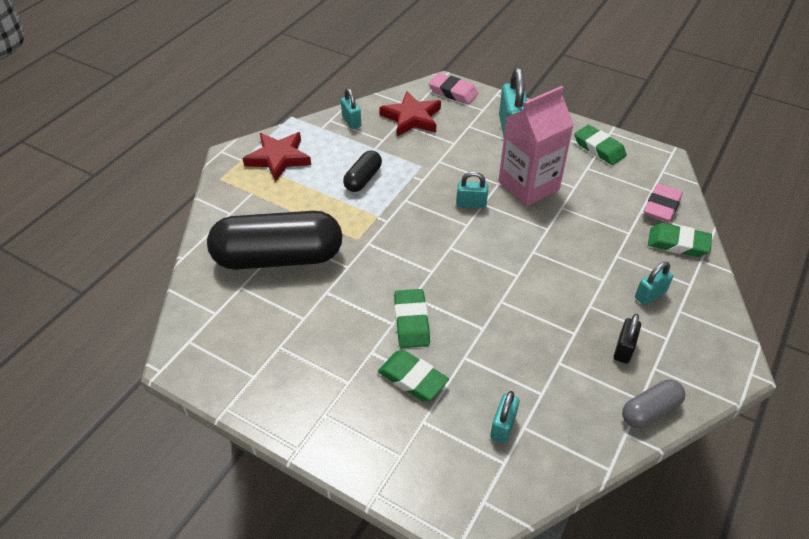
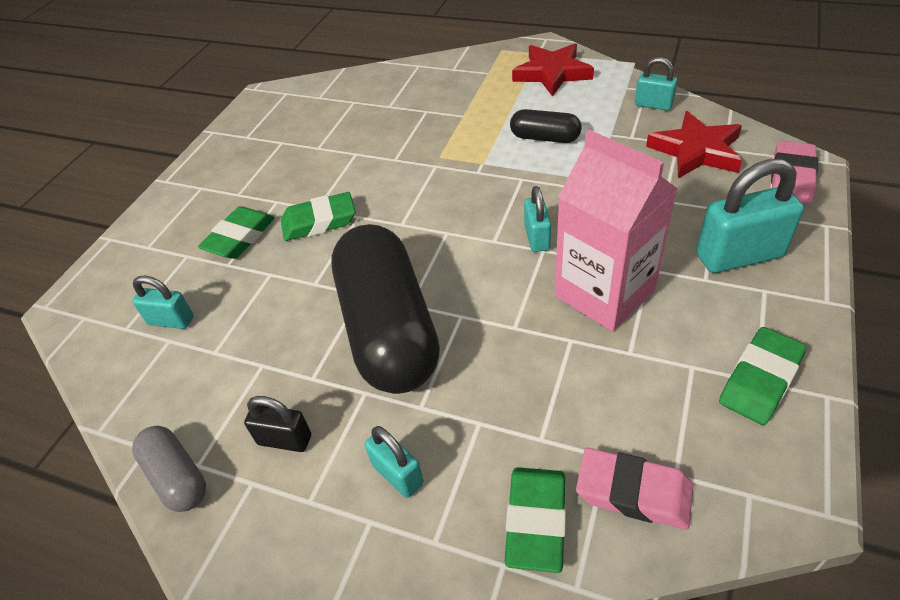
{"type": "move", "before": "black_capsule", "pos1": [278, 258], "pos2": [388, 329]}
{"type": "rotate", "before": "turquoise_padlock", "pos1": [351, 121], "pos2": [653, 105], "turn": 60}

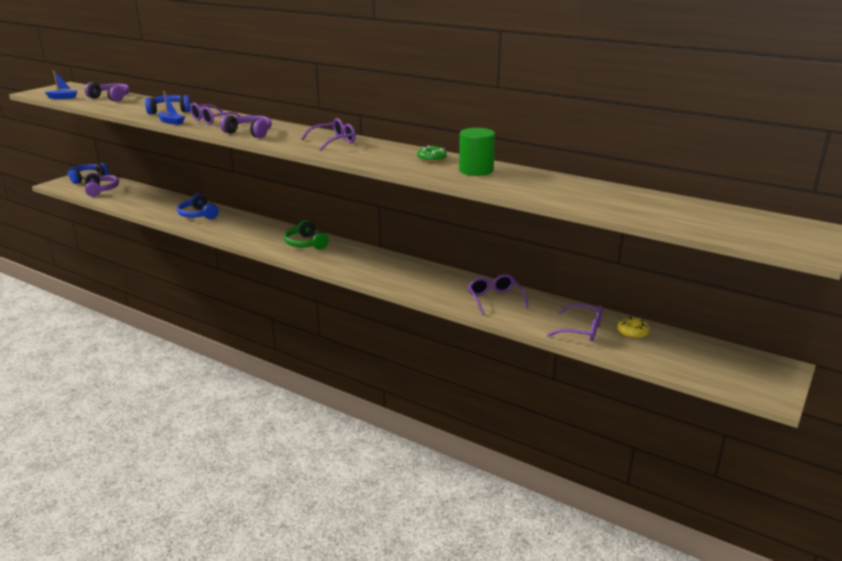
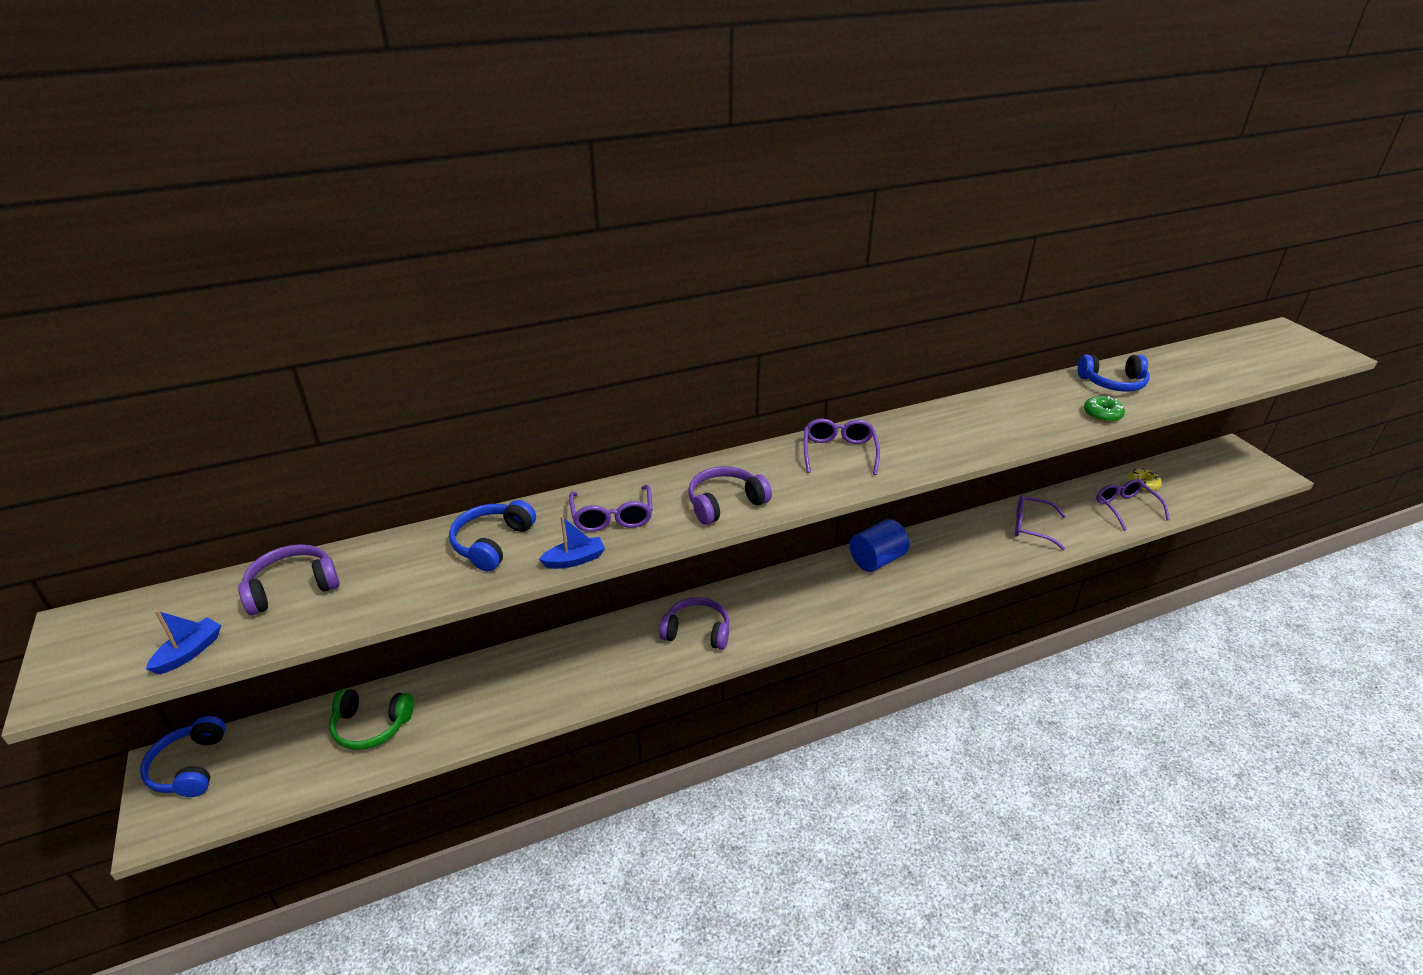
{"type": "move", "before": "green_headphones", "pos1": [305, 243], "pos2": [371, 726]}
{"type": "move", "before": "purple_headphones", "pos1": [101, 190], "pos2": [697, 631]}
{"type": "insert", "after": "blue_cylinder", "pos2": [877, 560]}
{"type": "move", "before": "blue_headphones", "pos1": [198, 215], "pos2": [1113, 383]}
{"type": "move", "before": "green_donut", "pos1": [432, 159], "pos2": [1102, 414]}
{"type": "rotate", "before": "purple_glasses", "pos1": [582, 330], "pos2": [1125, 508], "turn": -75}
{"type": "delete", "before": "green_cylinder", "pos1": [476, 170]}

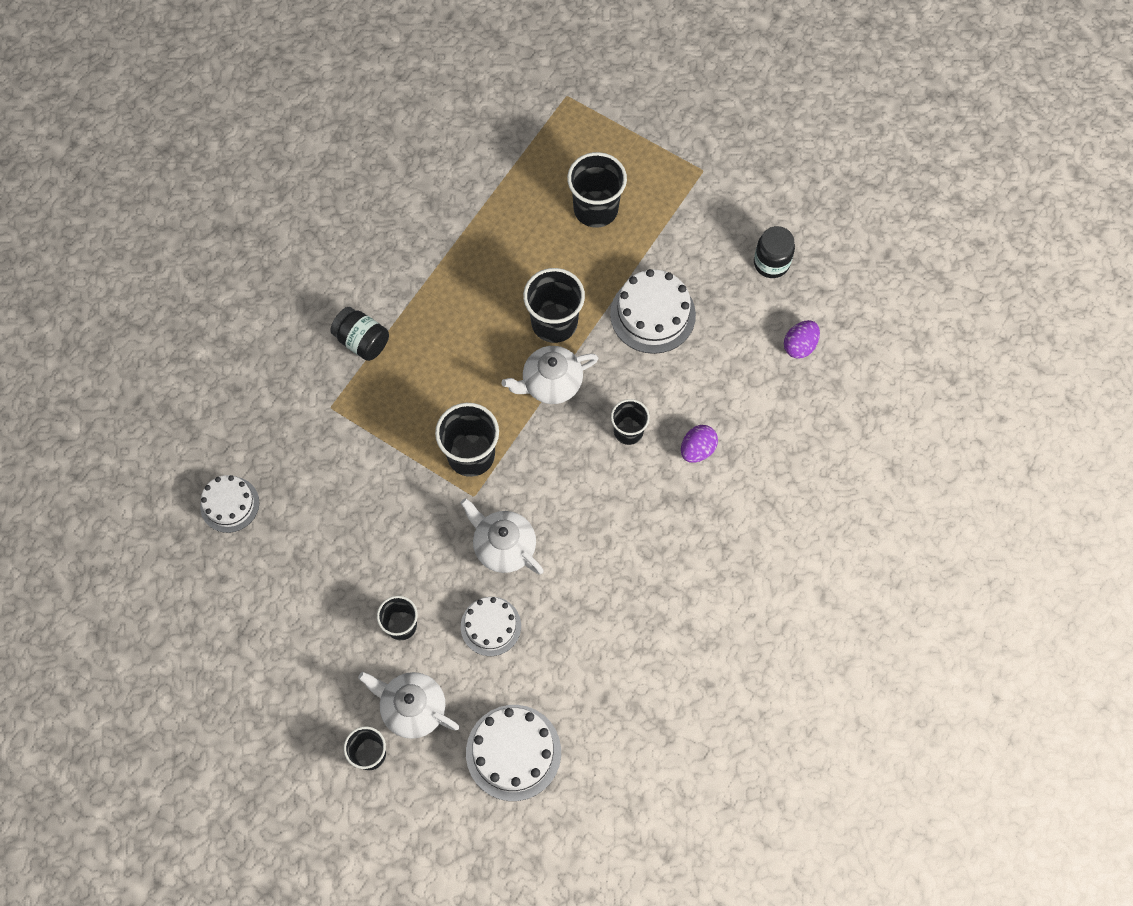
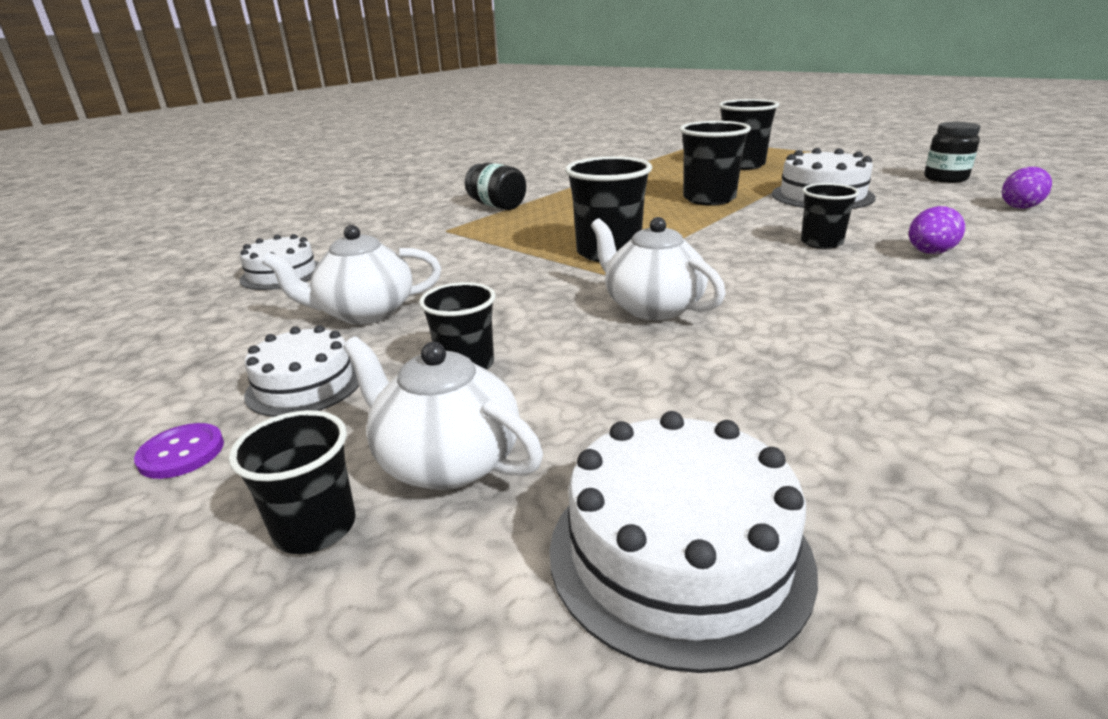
{"type": "insert", "after": "purple_button", "pos2": [181, 453]}
{"type": "move", "before": "white_cake", "pos1": [490, 626], "pos2": [305, 384]}
{"type": "move", "before": "white_teapot", "pos1": [551, 383], "pos2": [365, 313]}

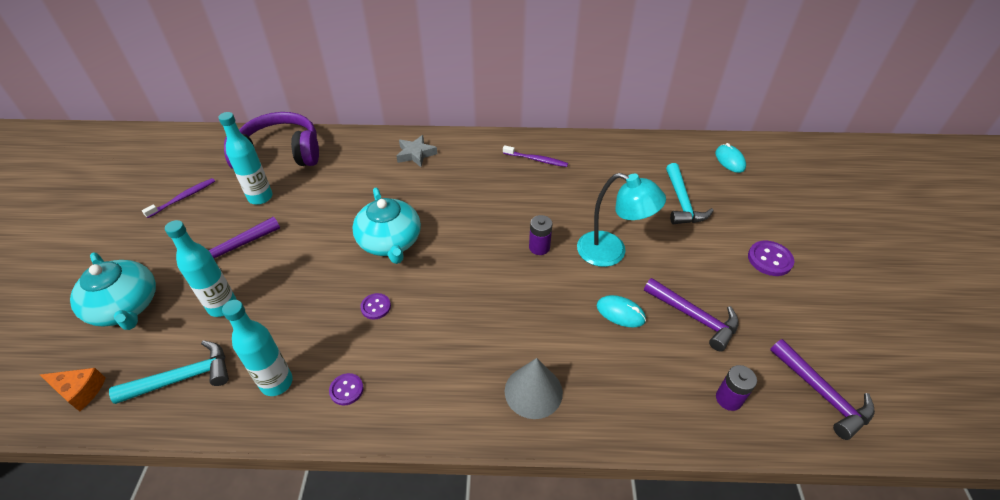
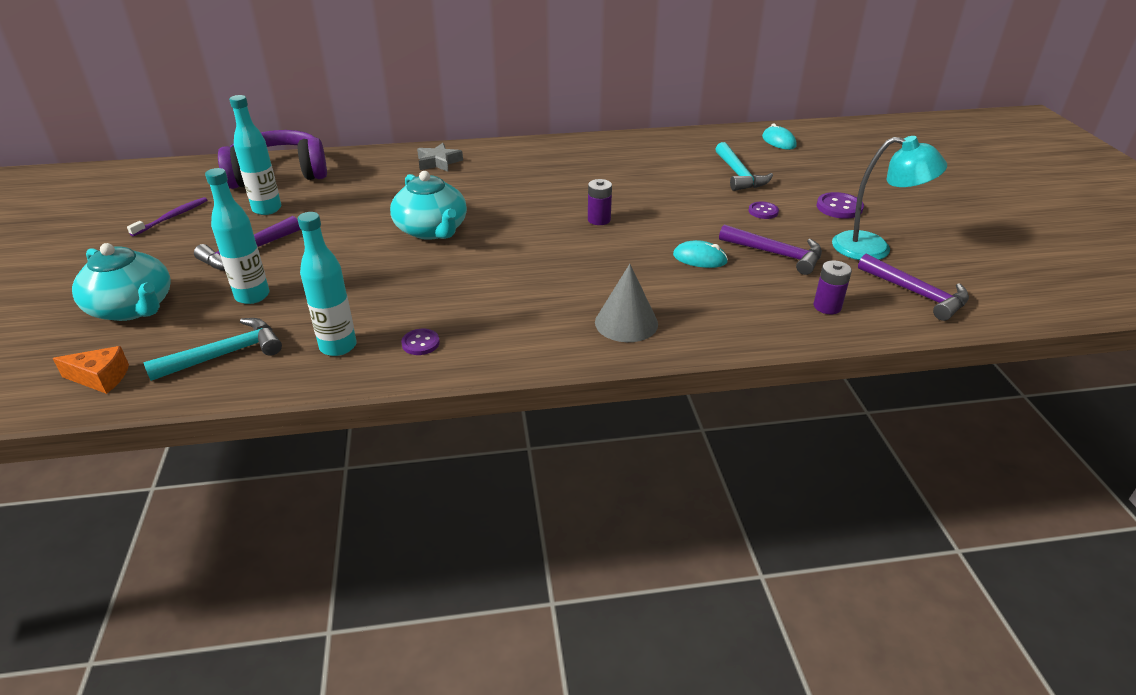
{"type": "move", "before": "purple_button", "pos1": [376, 307], "pos2": [763, 211]}
{"type": "move", "before": "turquoise_lamp", "pos1": [611, 252], "pos2": [874, 248]}
{"type": "delete", "before": "purple_toothbrush", "pos1": [536, 160]}

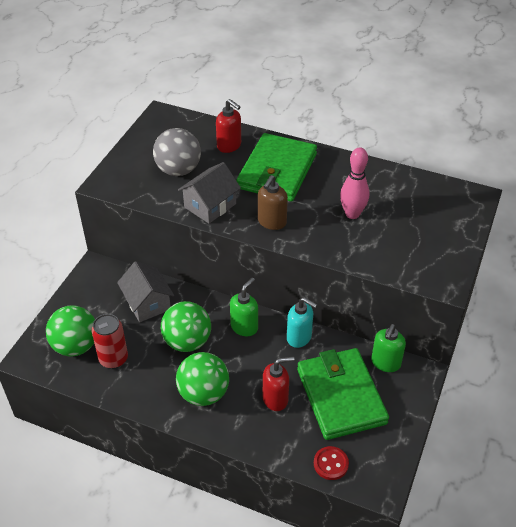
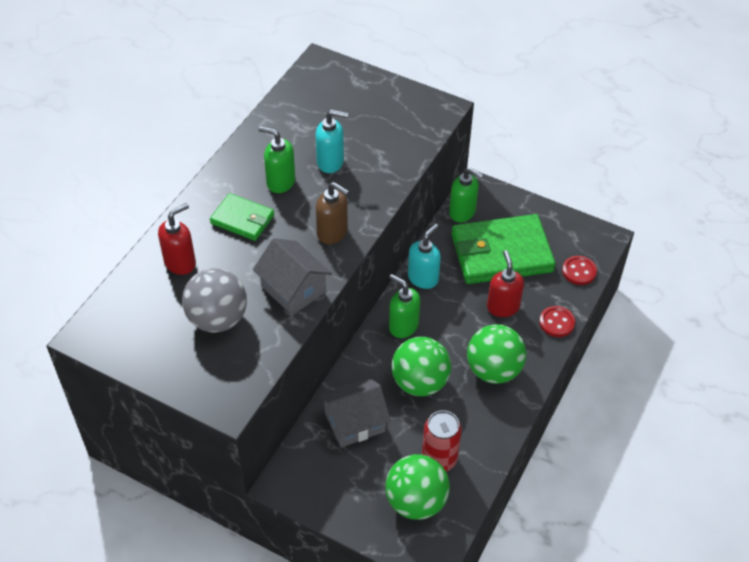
{"type": "resize", "before": "green_wallet", "pos1": [277, 171], "pos2": [242, 219], "scale": 0.53}
{"type": "insert", "after": "green_soap_dispenser", "pos2": [280, 182]}
{"type": "replace", "before": "pink_bowling_pin", "after": "turquoise_soap_dispenser", "pos1": [352, 214], "pos2": [330, 162]}
{"type": "insert", "after": "red_button", "pos2": [556, 322]}

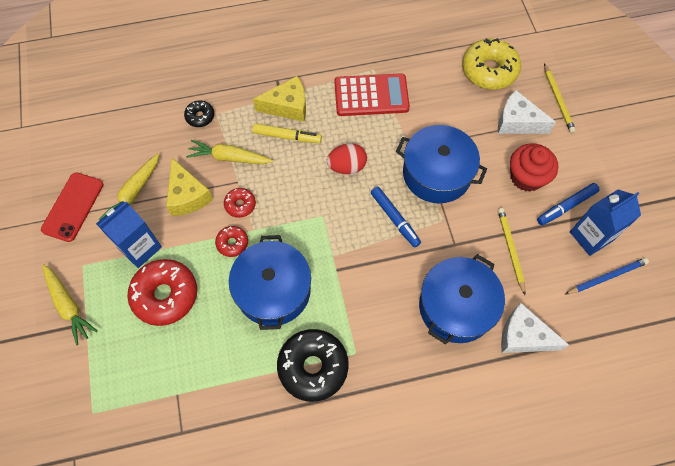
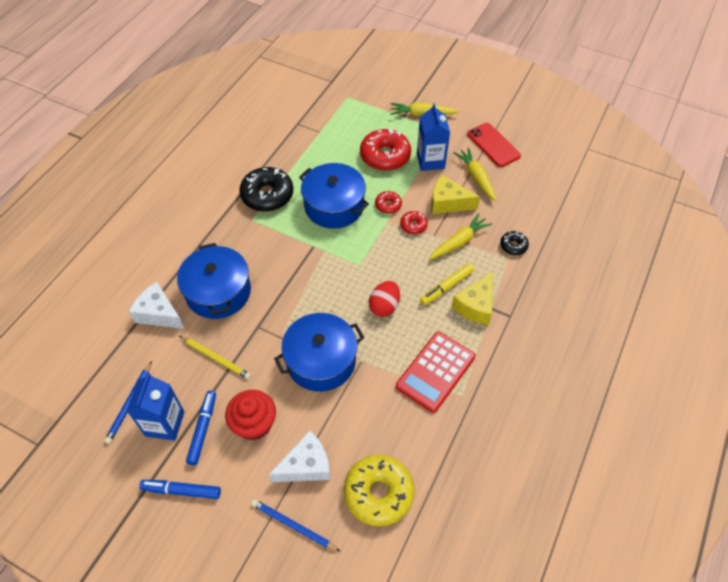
{"type": "rotate", "before": "white_cheese", "pos1": [523, 336], "pos2": [159, 313], "turn": -120}
{"type": "move", "before": "blue_marker", "pos1": [395, 219], "pos2": [181, 491]}
{"type": "recolor", "before": "yellow_pencil", "after": "blue_pencil", "pos1": [557, 100], "pos2": [294, 526]}

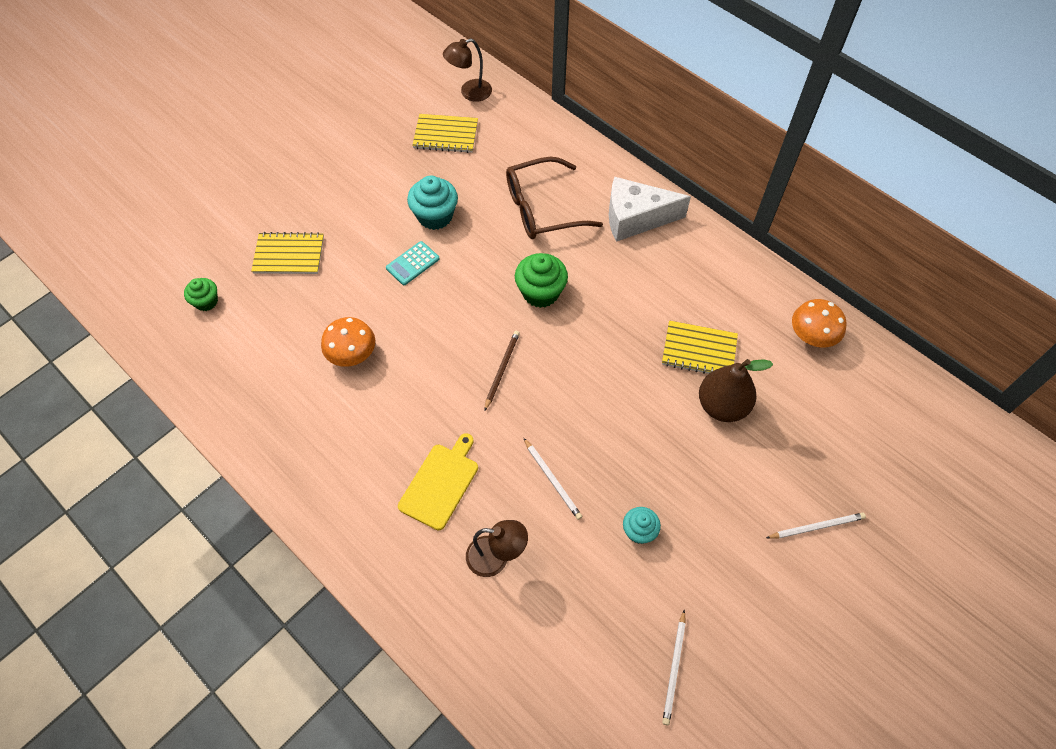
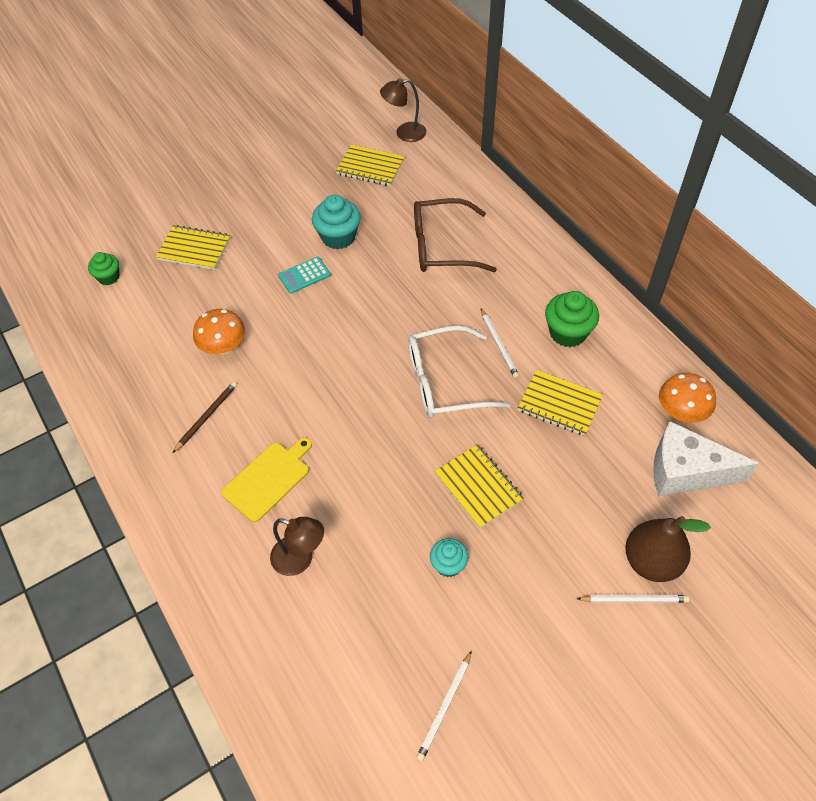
{"type": "move", "before": "brown_pencil", "pos1": [502, 369], "pos2": [207, 417]}
{"type": "insert", "after": "white_glasses", "pos2": [444, 382]}
{"type": "insert", "after": "yellow_notebook", "pos2": [478, 487]}
{"type": "move", "before": "white_pencil", "pos1": [552, 480], "pos2": [499, 345]}
{"type": "move", "before": "green_cupcake", "pos1": [540, 292], "pos2": [568, 333]}
{"type": "move", "before": "brown_pear", "pos1": [722, 406], "pos2": [651, 561]}
{"type": "move", "before": "white_cheese", "pos1": [635, 218], "pos2": [685, 471]}

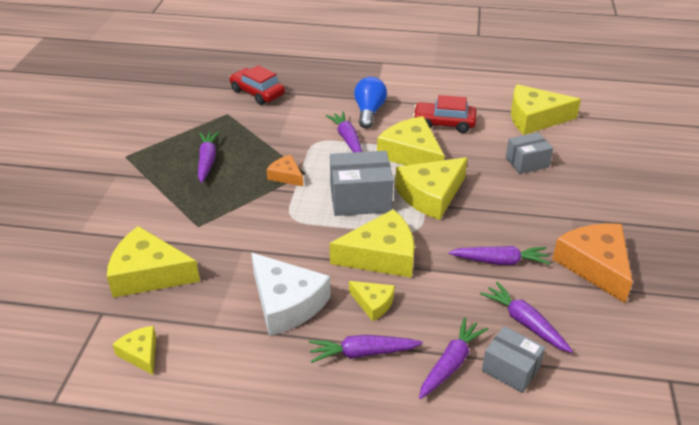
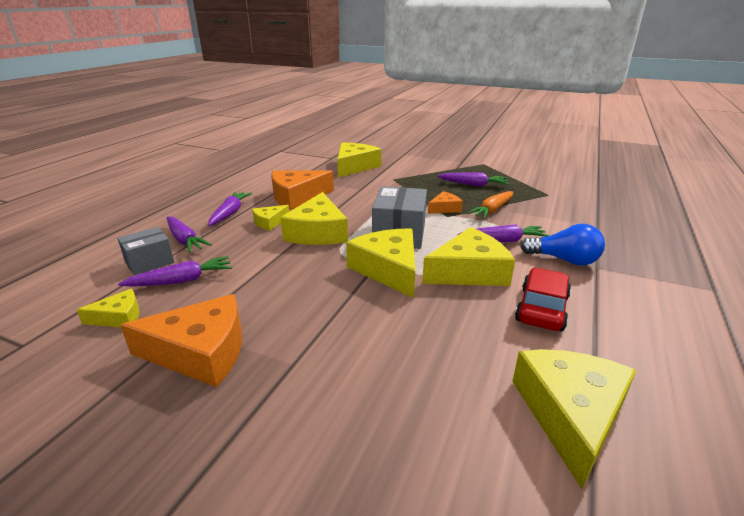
{"type": "move", "before": "yellow_cheese", "pos1": [140, 353], "pos2": [119, 317]}
{"type": "recolor", "before": "white_cheese", "after": "orange_cheese", "pos1": [286, 303], "pos2": [297, 197]}
{"type": "insert", "after": "orange_carrot", "pos2": [492, 210]}
{"type": "delete", "before": "red_car", "pos1": [257, 93]}
{"type": "delete", "before": "purple_carrot", "pos1": [499, 261]}
{"type": "delete", "before": "grey_box", "pos1": [527, 162]}

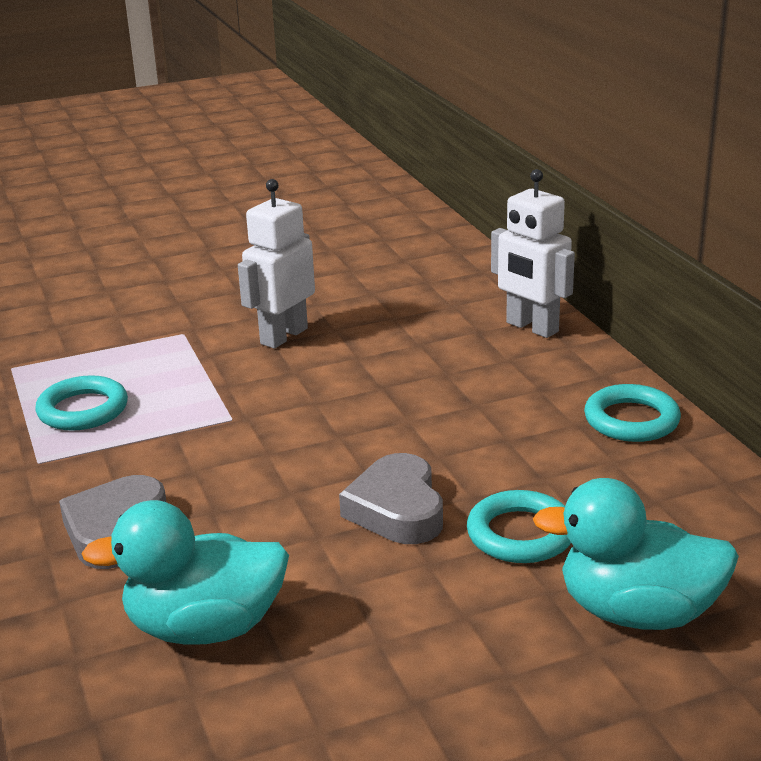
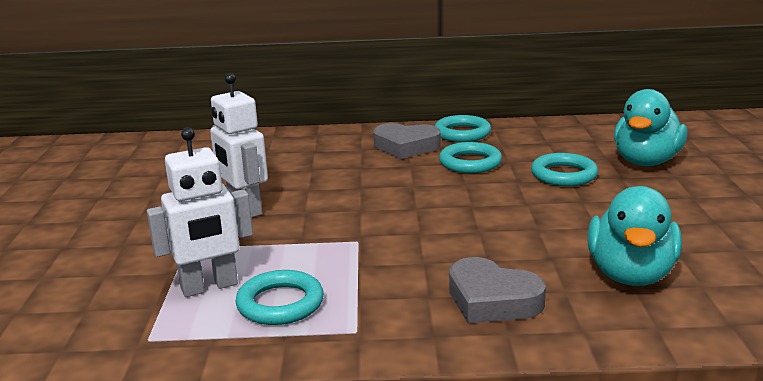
{"type": "move", "before": "white_robot", "pos1": [531, 327], "pos2": [209, 287]}
{"type": "move", "before": "grey_heart", "pos1": [397, 509], "pos2": [406, 147]}
{"type": "insert", "after": "turquoise_ring", "pos2": [470, 163]}

